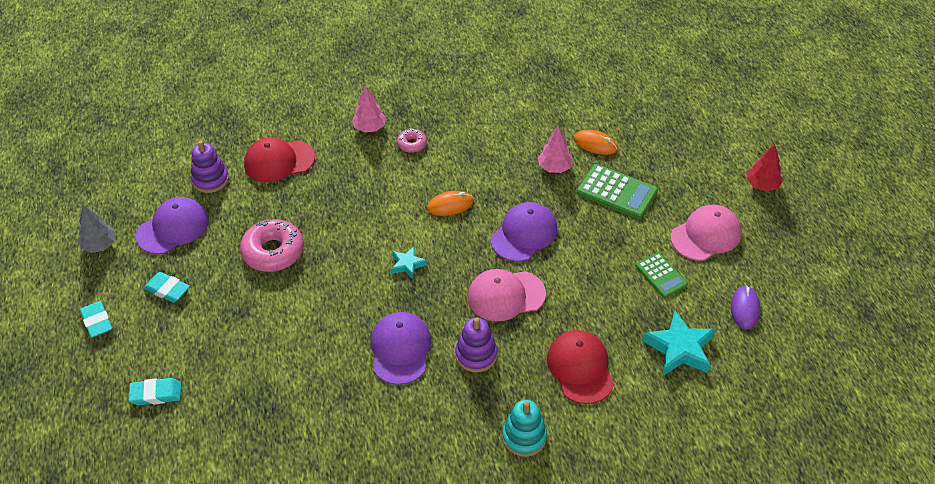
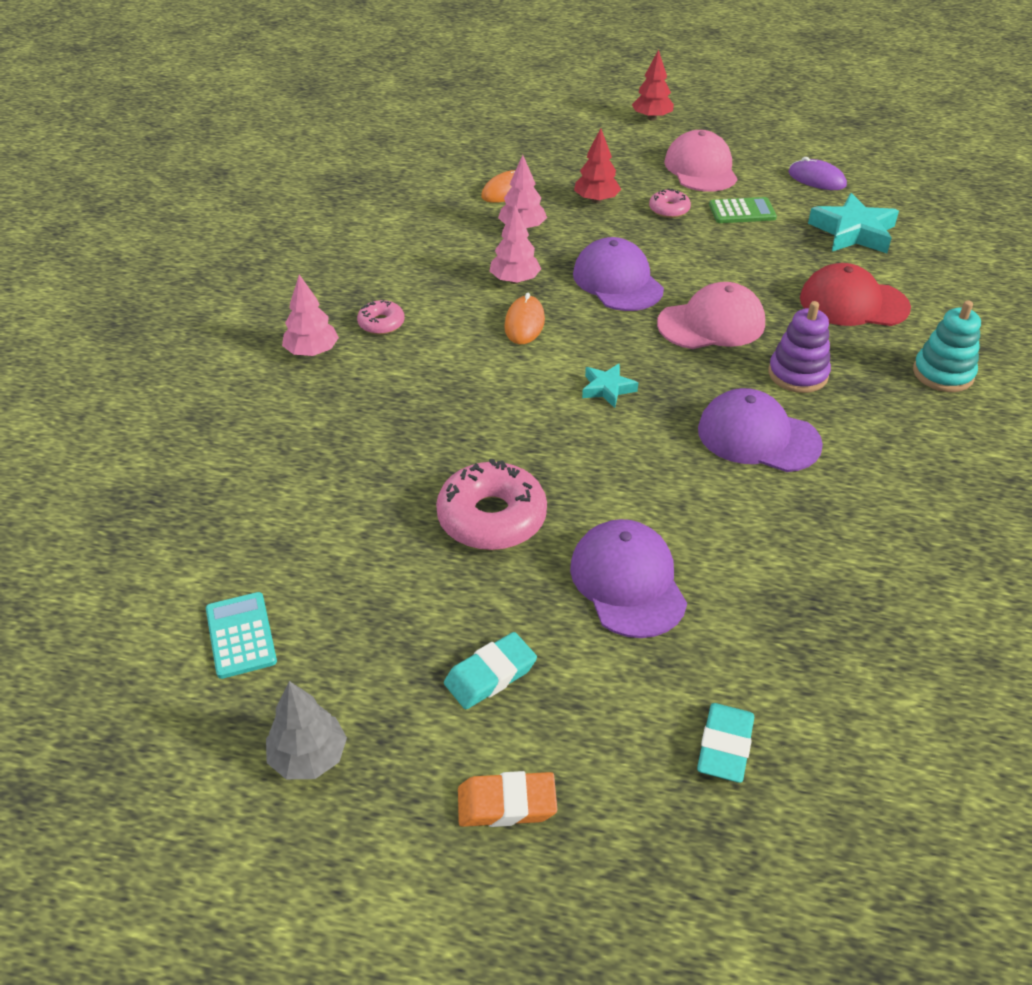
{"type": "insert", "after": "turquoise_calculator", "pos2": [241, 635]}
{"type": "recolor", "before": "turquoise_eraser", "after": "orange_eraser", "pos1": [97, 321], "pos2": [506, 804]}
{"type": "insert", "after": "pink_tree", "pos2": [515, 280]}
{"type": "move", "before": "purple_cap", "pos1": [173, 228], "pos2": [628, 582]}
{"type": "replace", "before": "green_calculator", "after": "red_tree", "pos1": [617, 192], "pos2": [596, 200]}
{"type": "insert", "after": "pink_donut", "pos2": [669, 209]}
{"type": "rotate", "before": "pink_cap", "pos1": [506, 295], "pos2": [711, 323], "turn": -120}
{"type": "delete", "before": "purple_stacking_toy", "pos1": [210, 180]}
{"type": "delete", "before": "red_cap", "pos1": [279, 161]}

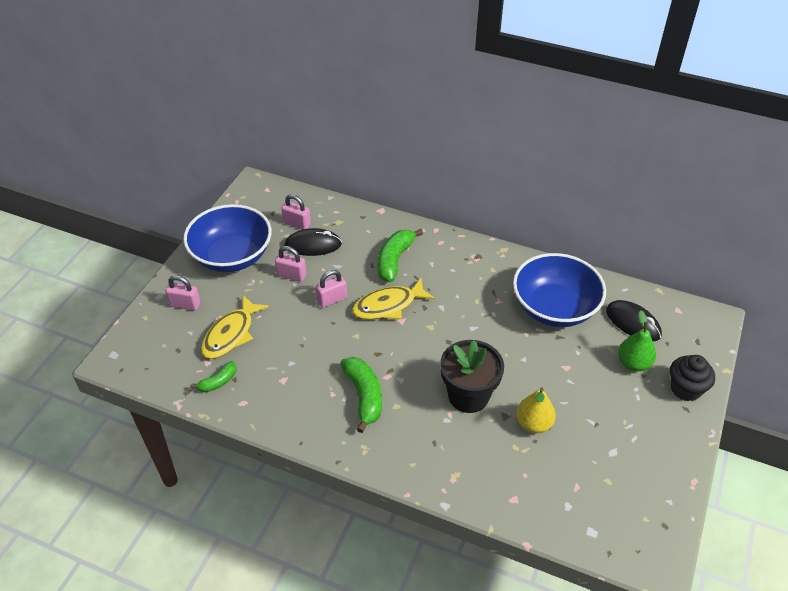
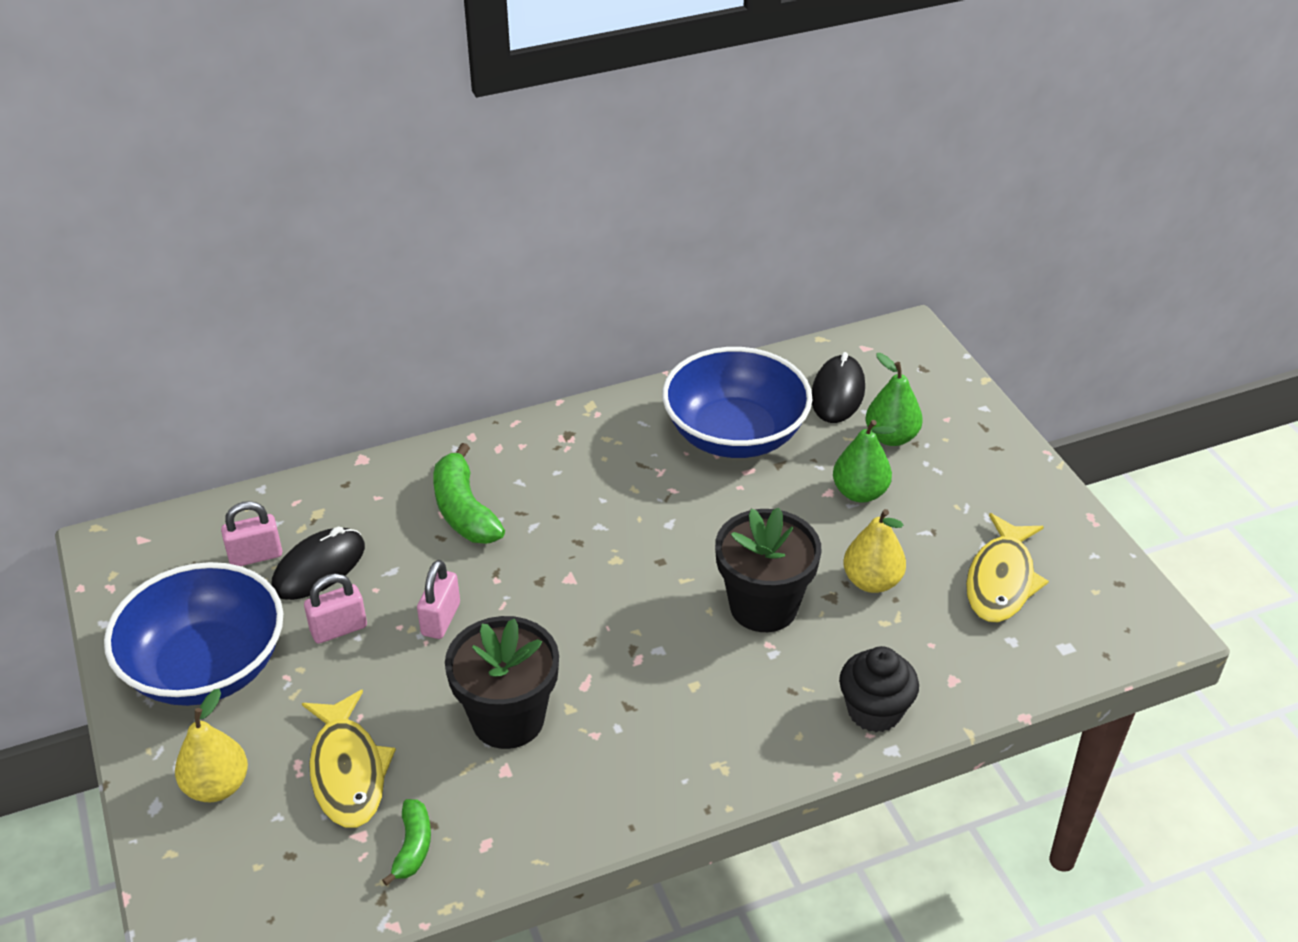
{"type": "replace", "before": "pink_padlock", "after": "yellow_pear", "pos1": [185, 304], "pos2": [217, 786]}
{"type": "insert", "after": "black_flower_pot", "pos2": [508, 719]}
{"type": "rotate", "before": "black_mouse", "pos1": [633, 323], "pos2": [837, 393], "turn": -75}
{"type": "insert", "after": "green_pear", "pos2": [859, 493]}
{"type": "move", "before": "black_cupcake", "pos1": [685, 389], "pos2": [874, 711]}
{"type": "move", "before": "yellow_fish", "pos1": [388, 305], "pos2": [1001, 580]}
{"type": "delete", "before": "green_banana", "pos1": [364, 396]}

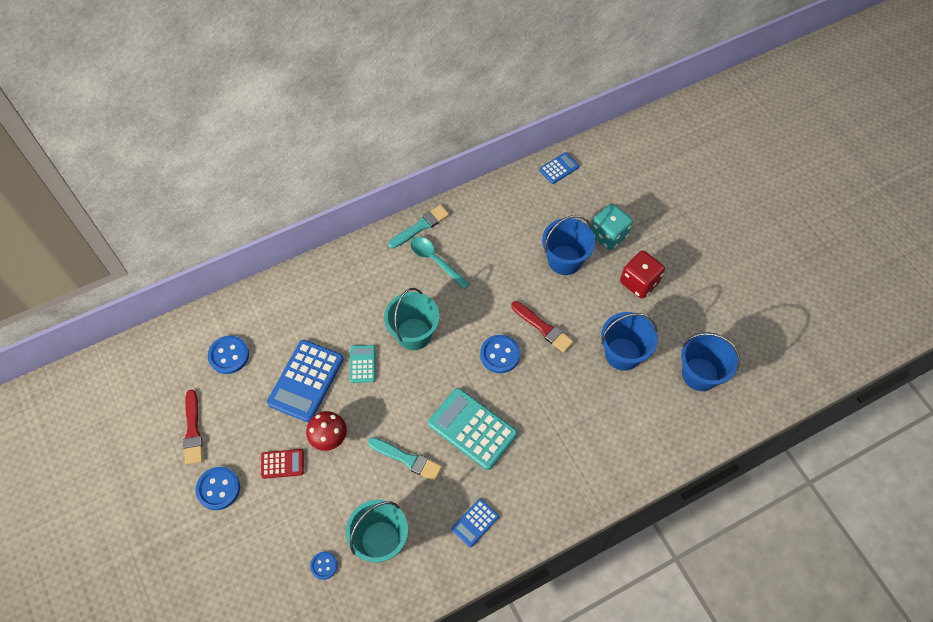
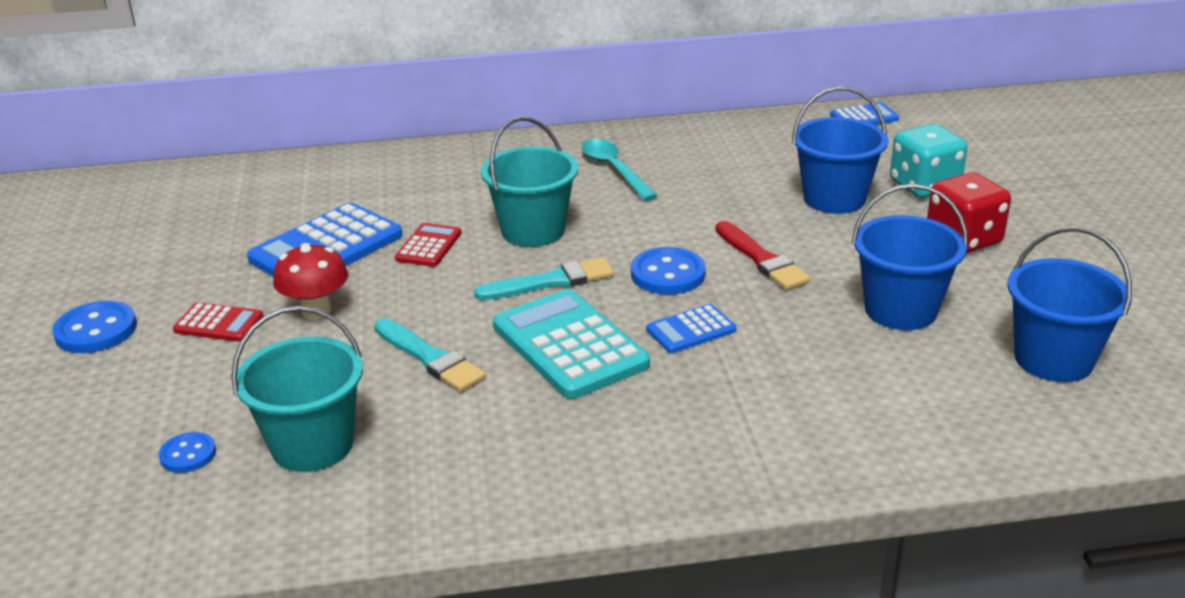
{"type": "recolor", "before": "turquoise_calculator", "after": "red_calculator", "pos1": [362, 364], "pos2": [429, 246]}
{"type": "move", "before": "turquoise_brush", "pos1": [420, 226], "pos2": [551, 281]}
{"type": "move", "before": "blue_calculator", "pos1": [475, 523], "pos2": [691, 330]}
{"type": "delete", "before": "red_brush", "pos1": [193, 430]}
{"type": "delete", "before": "blue_button", "pos1": [229, 355]}

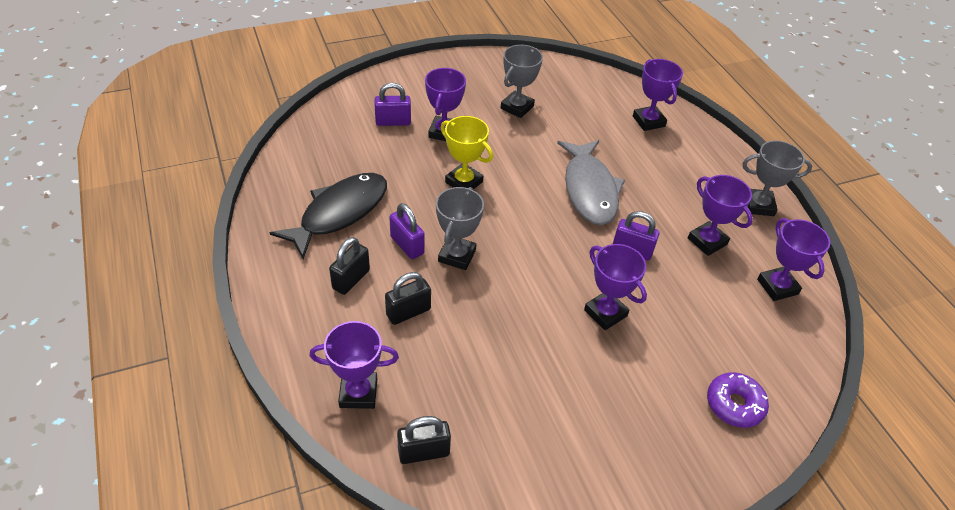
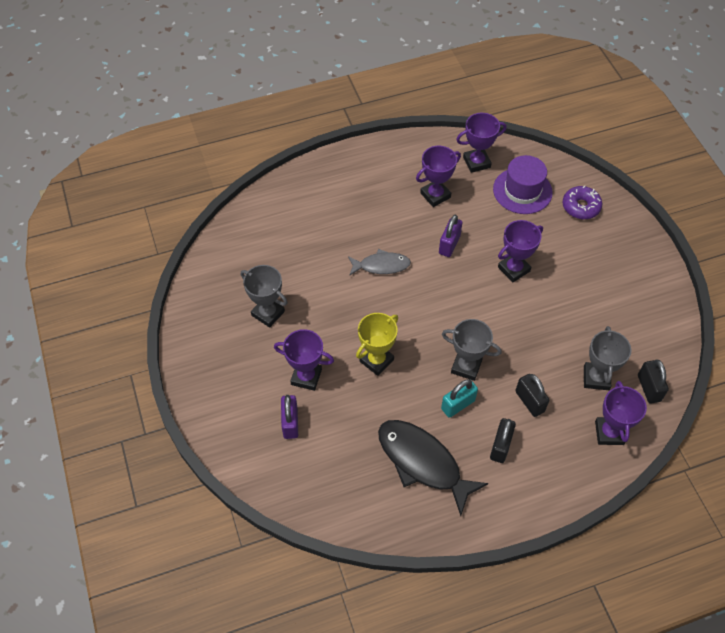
{"type": "resize", "before": "grey_fish", "pos1": [589, 190], "pos2": [381, 265], "scale": 0.59}
{"type": "recolor", "before": "purple_padlock", "after": "turquoise_padlock", "pos1": [407, 245], "pos2": [458, 405]}
{"type": "rotate", "before": "black_padlock", "pos1": [351, 279], "pos2": [500, 446], "turn": 75}
{"type": "insert", "after": "purple_hat", "pos2": [522, 191]}
{"type": "move", "before": "grey_trophy", "pos1": [758, 205], "pos2": [596, 378]}
{"type": "delete", "before": "purple_trophy", "pos1": [648, 121]}

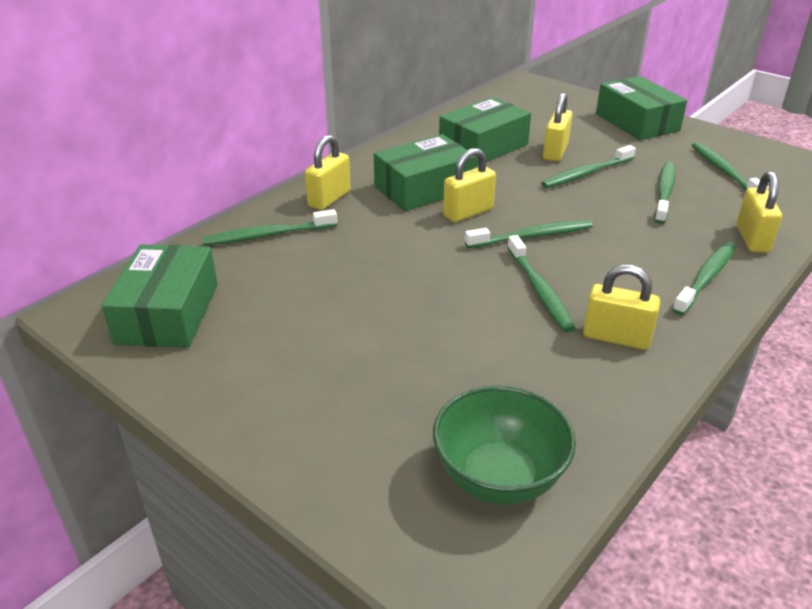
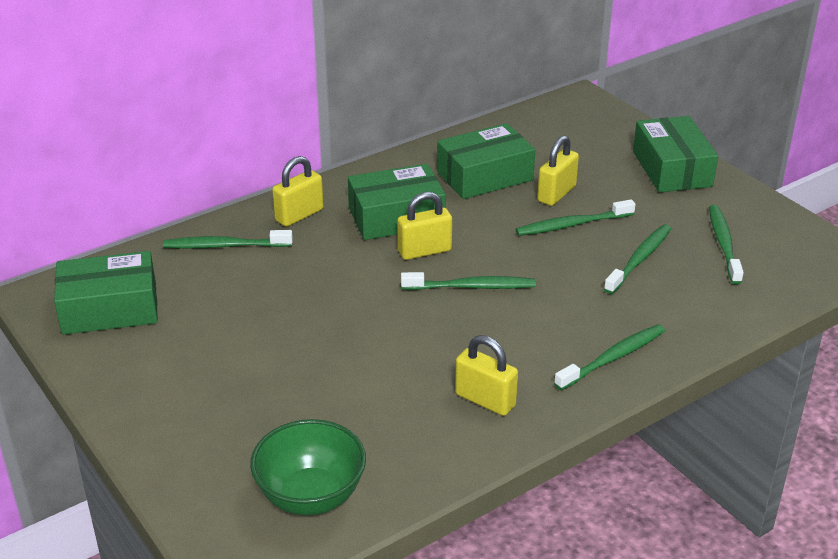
{"type": "rotate", "before": "green_box", "pos1": [168, 313], "pos2": [110, 309], "turn": 60}
{"type": "delete", "before": "green_toothbrush", "pos1": [539, 290]}
{"type": "delete", "before": "yellow_padlock", "pos1": [752, 239]}

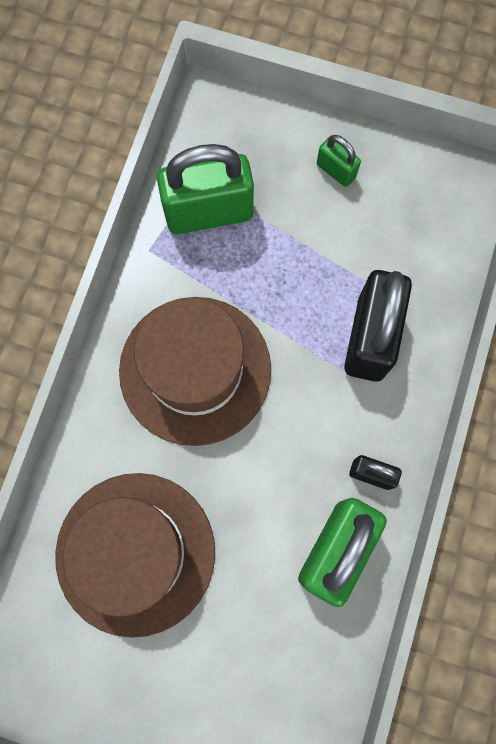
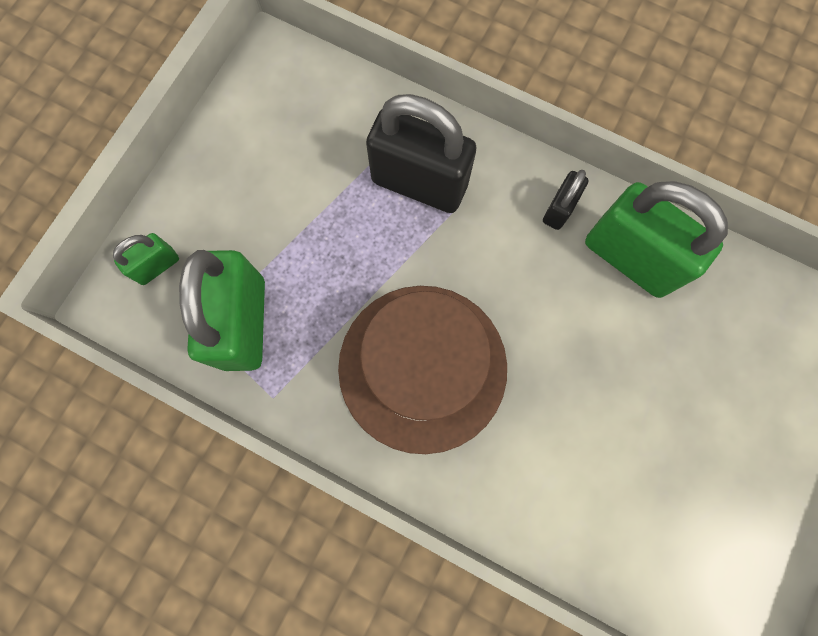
{"type": "move", "before": "green_padlock", "pos1": [336, 170], "pos2": [157, 266]}
{"type": "delete", "before": "brown_hat", "pos1": [135, 553]}

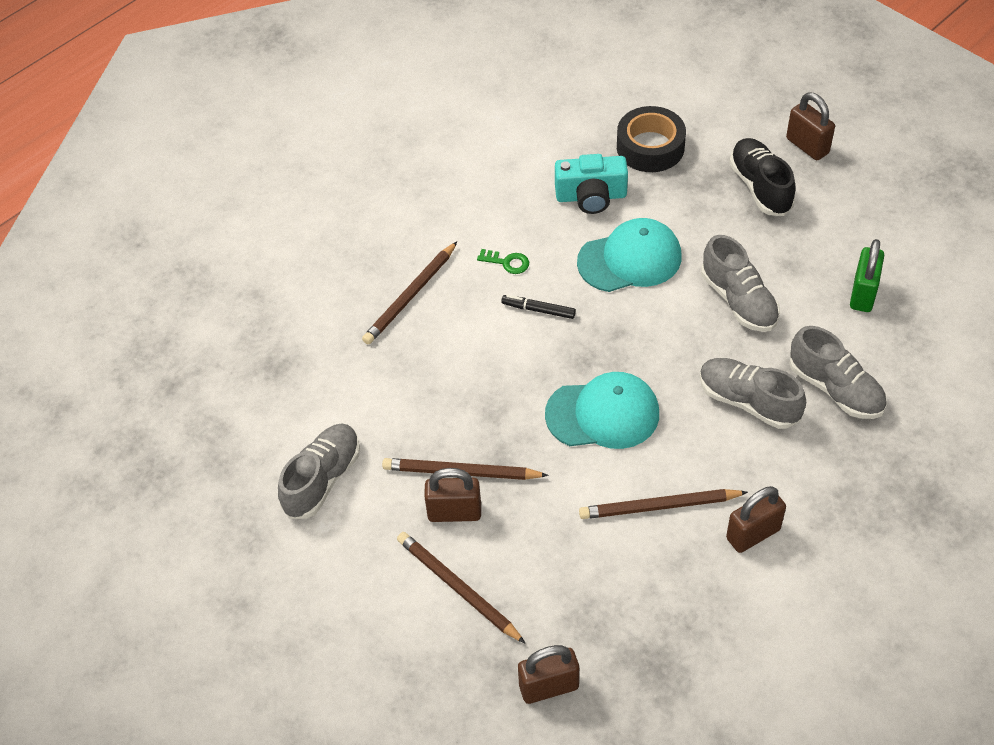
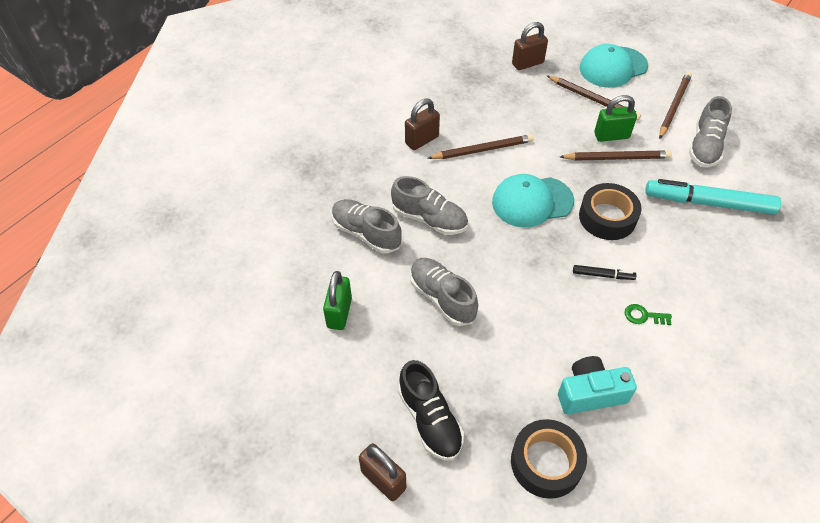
{"type": "insert", "after": "black_tape", "pos2": [607, 217]}
{"type": "move", "before": "turquoise_cap", "pos1": [630, 259], "pos2": [613, 67]}
{"type": "recolor", "before": "brown_padlock", "after": "green_padlock", "pos1": [454, 512], "pos2": [611, 136]}
{"type": "insert", "after": "turquoise_marker", "pos2": [708, 203]}
{"type": "move", "before": "brown_pencil", "pos1": [411, 296], "pos2": [673, 106]}

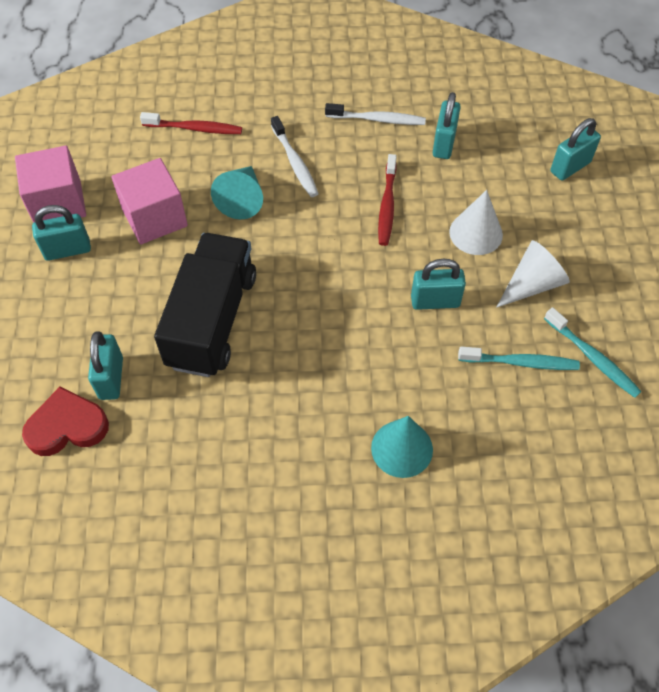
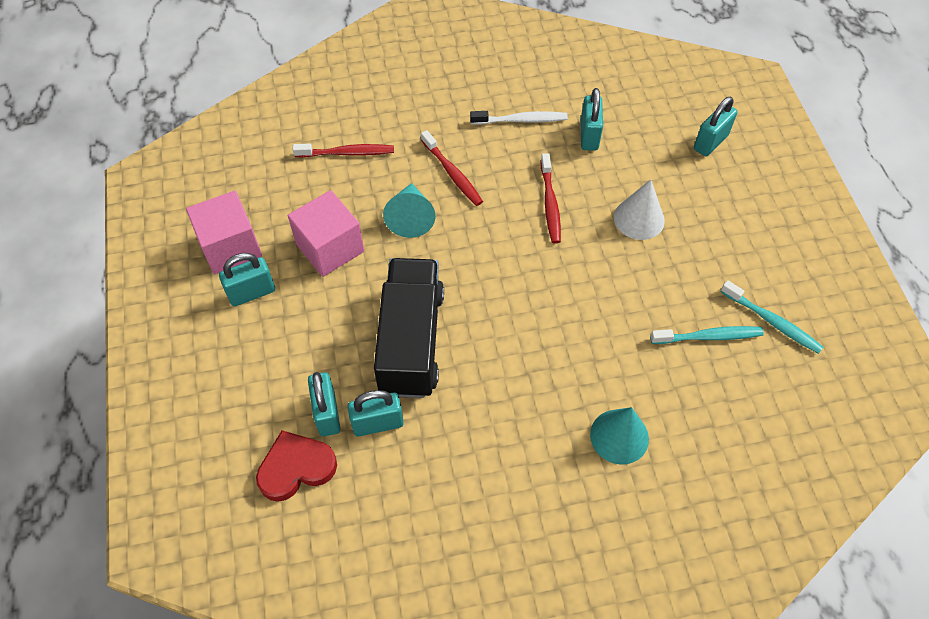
{"type": "move", "before": "turquoise_padlock", "pos1": [435, 301], "pos2": [378, 423]}
{"type": "recolor", "before": "white_toothbrush", "after": "red_toothbrush", "pos1": [295, 162], "pos2": [452, 173]}
{"type": "delete", "before": "white_cone", "pos1": [532, 284]}

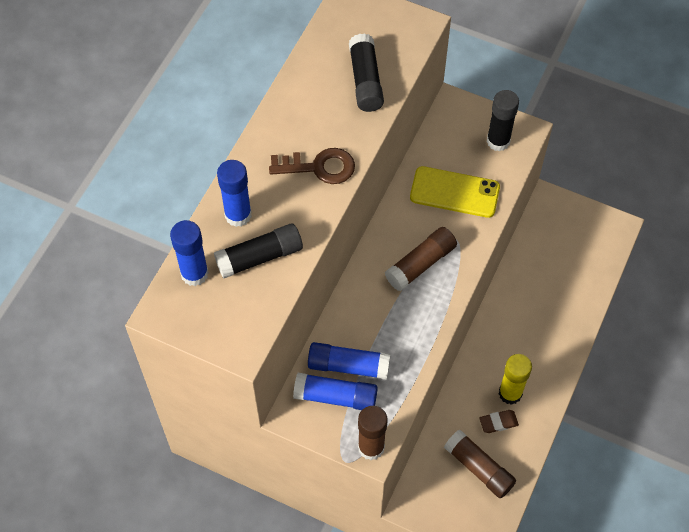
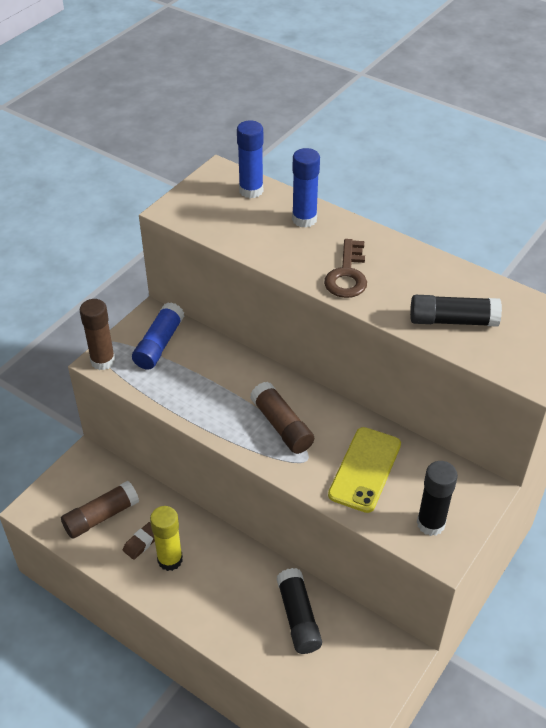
{"type": "rotate", "before": "brown_eraser", "pos1": [498, 422], "pos2": [142, 542], "turn": 45}
{"type": "move", "before": "black_glue_stick", "pos1": [260, 257], "pos2": [298, 617]}
{"type": "delete", "before": "blue_glue_stick", "pos1": [348, 366]}

